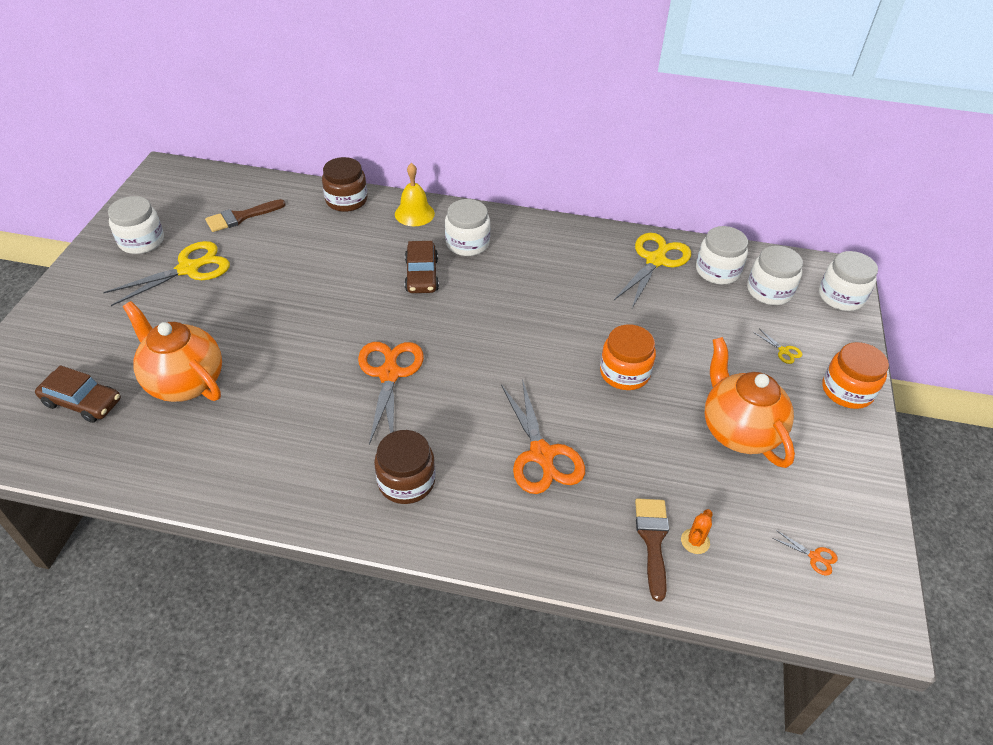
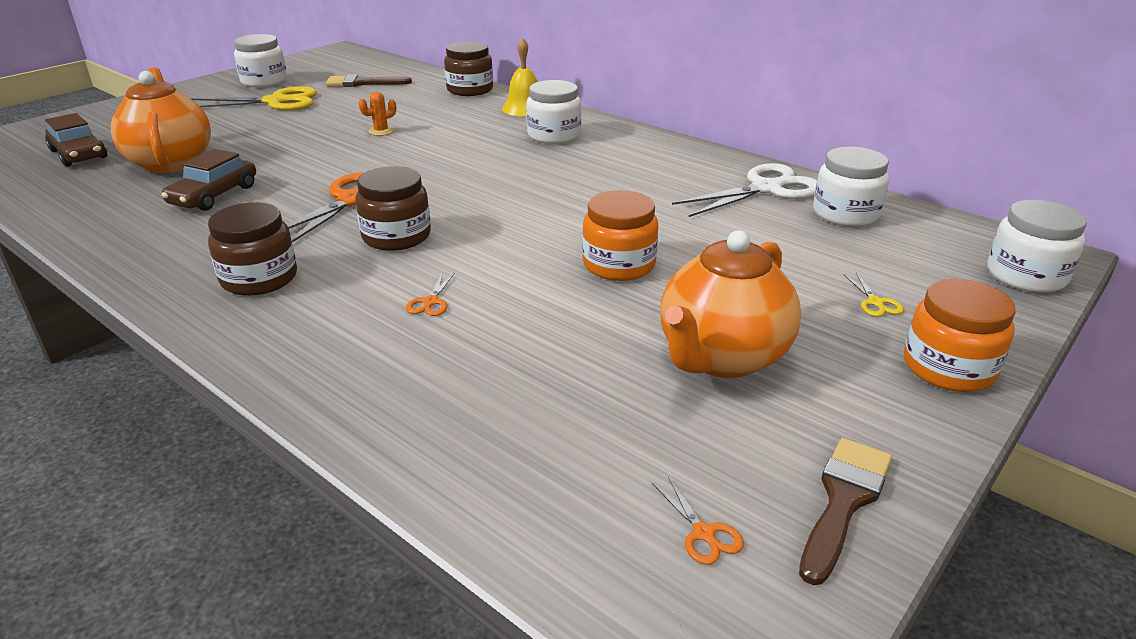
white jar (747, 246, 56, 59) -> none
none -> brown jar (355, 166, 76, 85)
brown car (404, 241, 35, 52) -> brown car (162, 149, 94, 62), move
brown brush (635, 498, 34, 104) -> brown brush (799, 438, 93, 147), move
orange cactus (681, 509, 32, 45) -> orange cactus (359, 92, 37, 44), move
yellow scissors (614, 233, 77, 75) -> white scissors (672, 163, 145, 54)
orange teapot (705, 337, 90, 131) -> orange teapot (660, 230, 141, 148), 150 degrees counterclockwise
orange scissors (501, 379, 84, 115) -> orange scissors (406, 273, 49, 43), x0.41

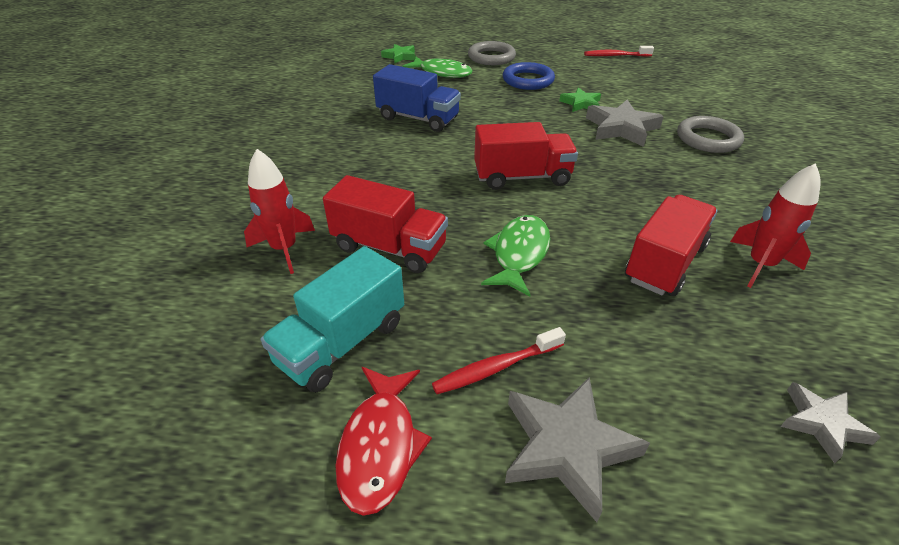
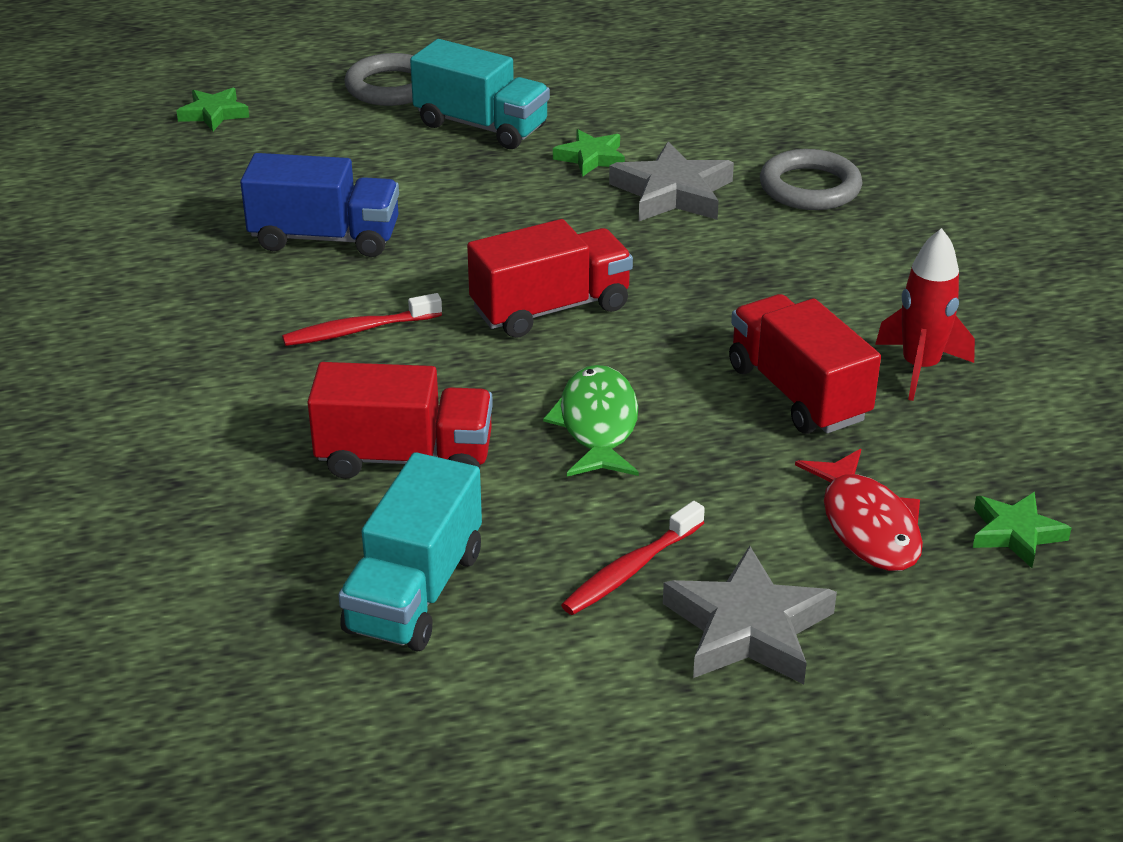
red rocket (244, 149, 71, 125) -> none
green fish (402, 56, 71, 22) -> none
red fish (335, 367, 97, 149) -> red fish (795, 449, 128, 122), move
red toothbrush (584, 46, 70, 11) -> red toothbrush (282, 293, 160, 53), move
blue ring (503, 62, 52, 28) -> turquoise truck (410, 39, 140, 110)
grey star (781, 382, 100, 82) -> green star (973, 492, 99, 76)
red truck (625, 195, 93, 101) -> red truck (729, 294, 152, 140), 45 degrees counterclockwise

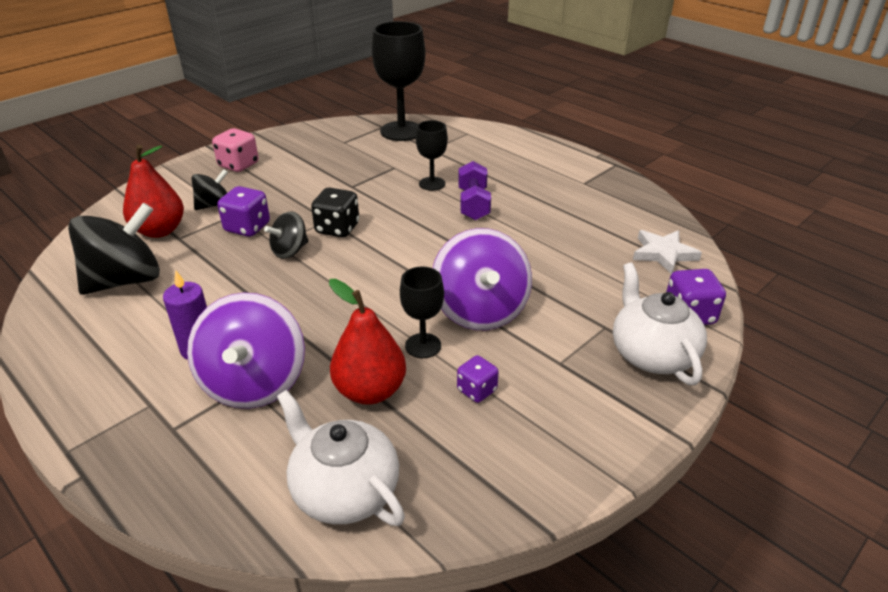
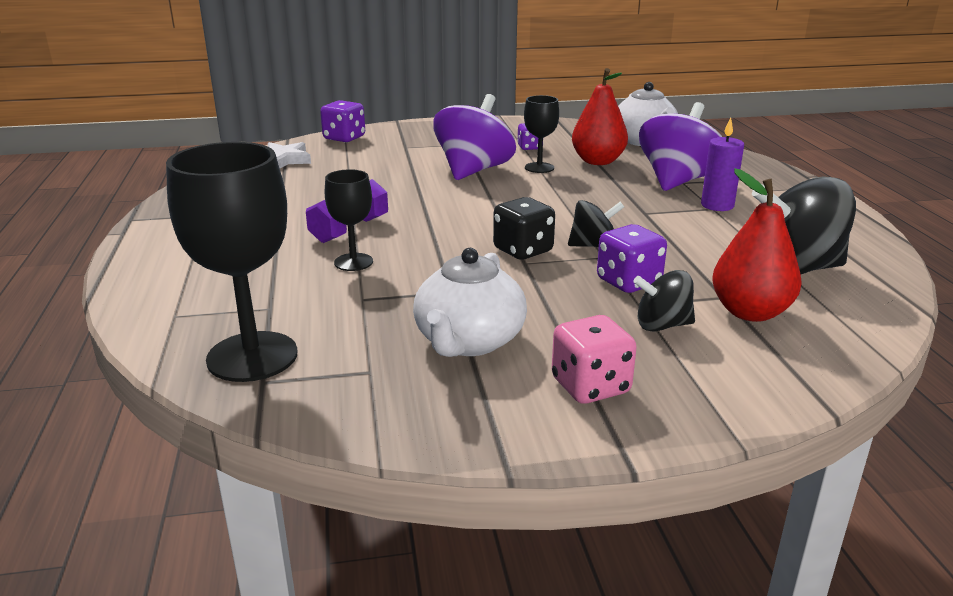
white teapot (613, 263, 94, 122) -> white teapot (413, 248, 114, 109), move

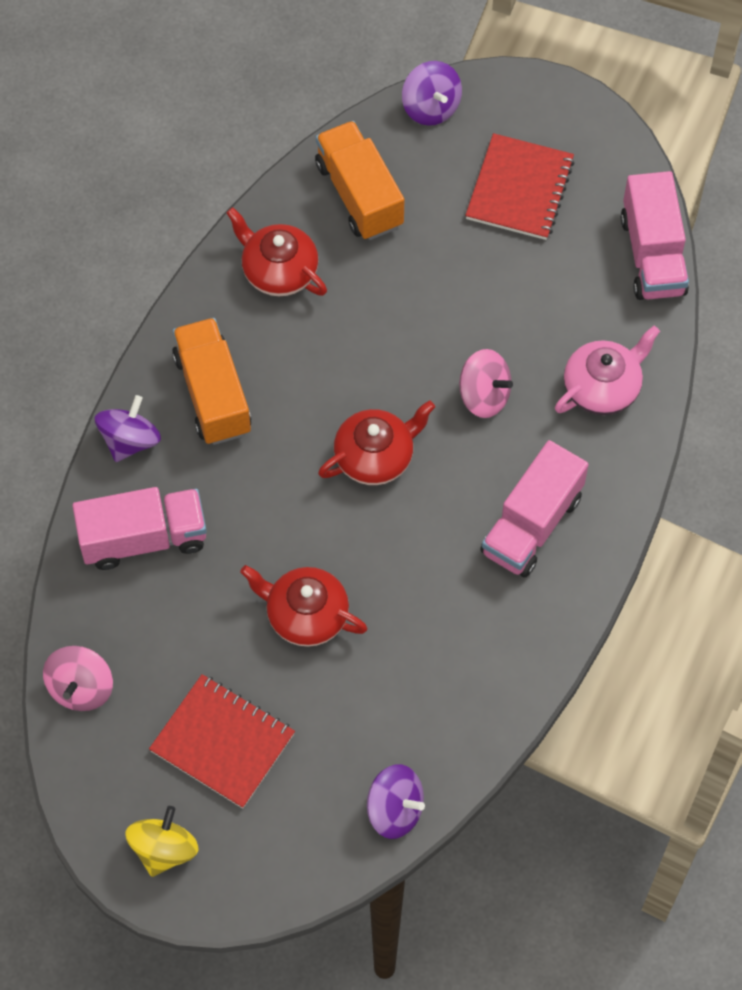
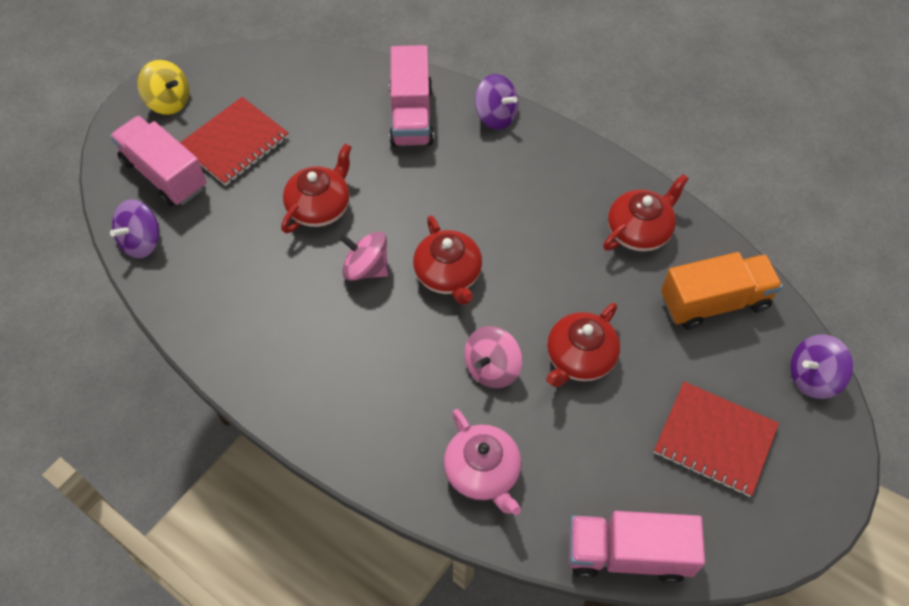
orange truck (172, 318, 79, 127) -> none
none -> red teapot (546, 303, 74, 84)
pink spinning top (43, 646, 70, 65) -> pink spinning top (340, 231, 48, 50), move
pink truck (480, 440, 109, 138) -> pink truck (110, 116, 97, 90), move

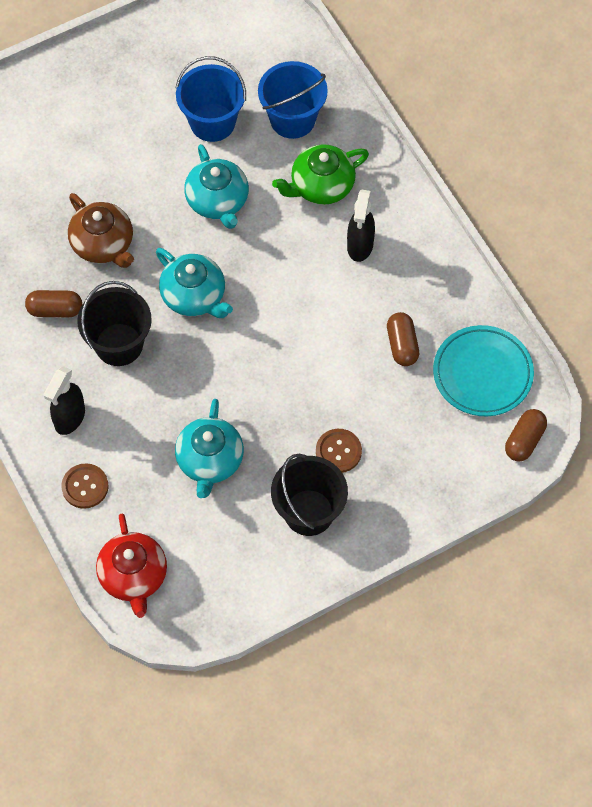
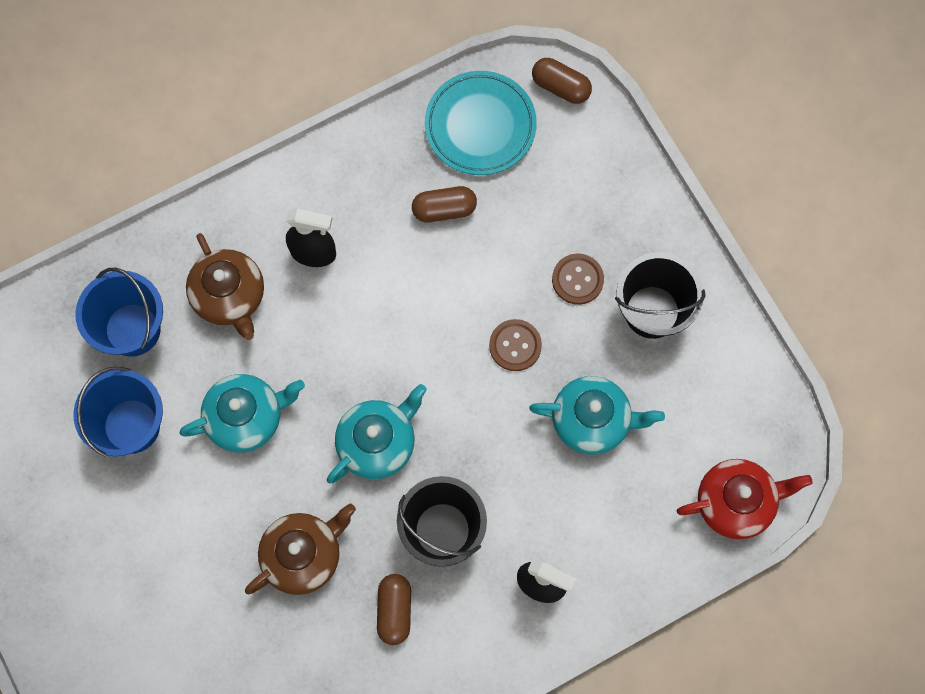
brown button (61, 463, 48, 46) -> brown button (489, 319, 53, 52), move
green teapot (272, 144, 97, 61) -> brown teapot (186, 233, 78, 107)

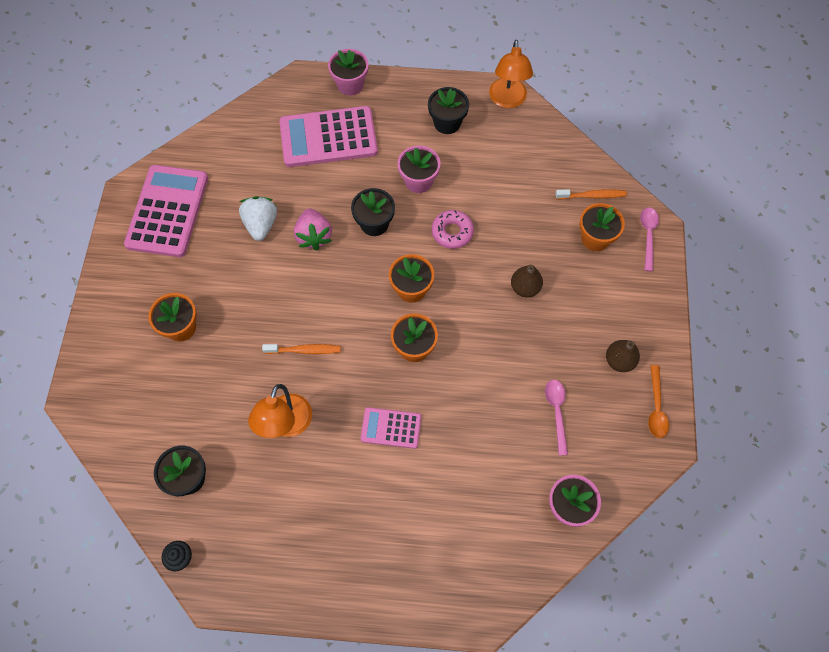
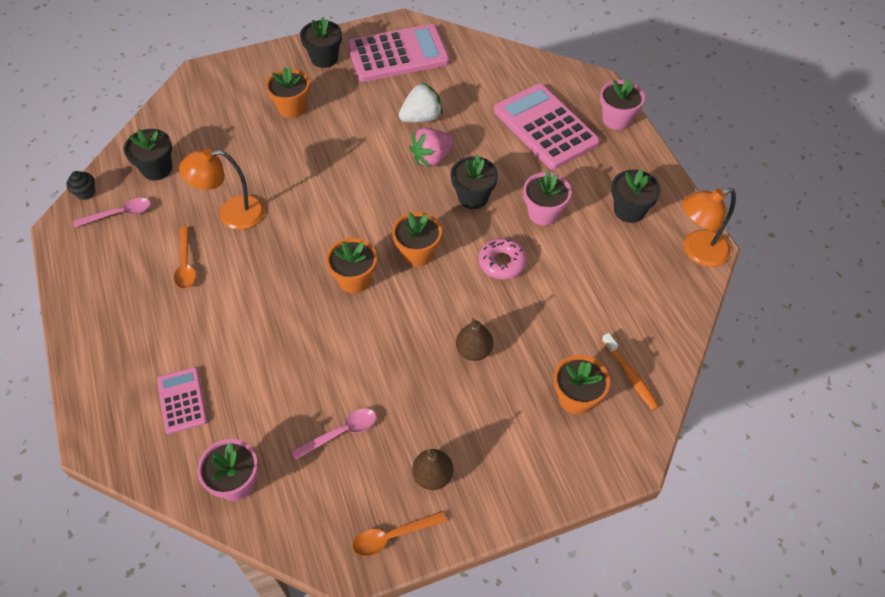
orange toothbrush (262, 344, 79, 10) -> none
none -> orange spoon (174, 226, 22, 63)
none -> black flower pot (300, 17, 42, 51)
pink calculator (360, 407, 61, 42) -> pink calculator (157, 367, 50, 67), move
pink spoon (640, 207, 19, 64) -> pink spoon (73, 198, 78, 30), move

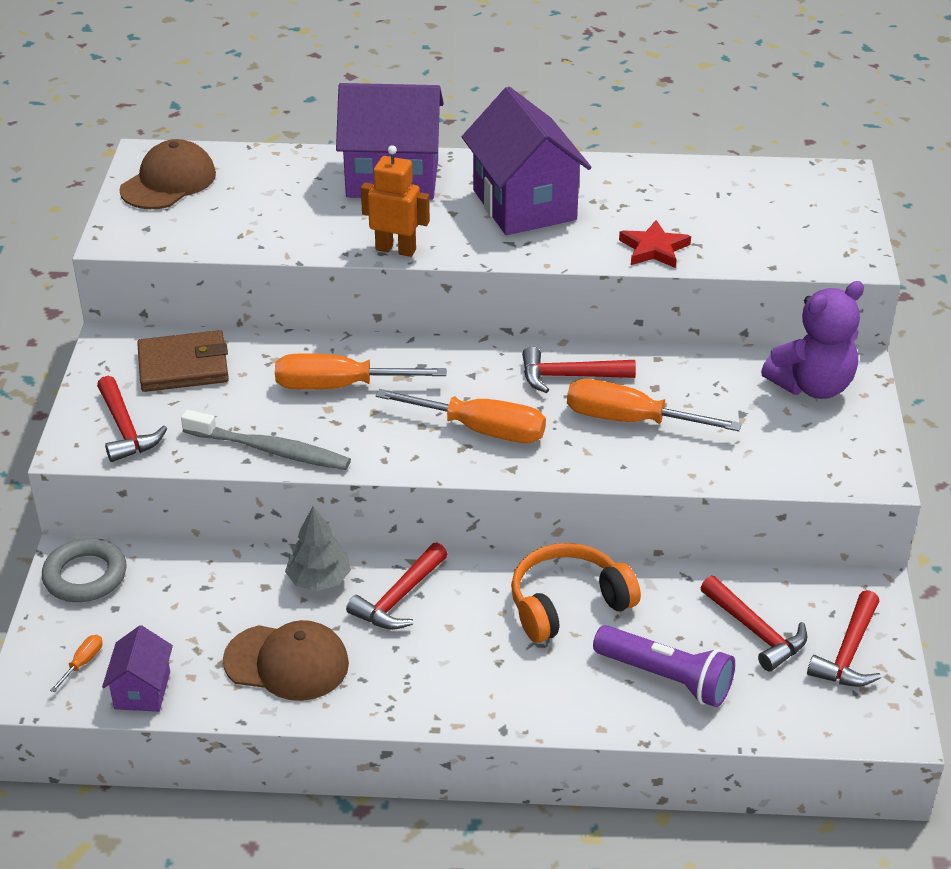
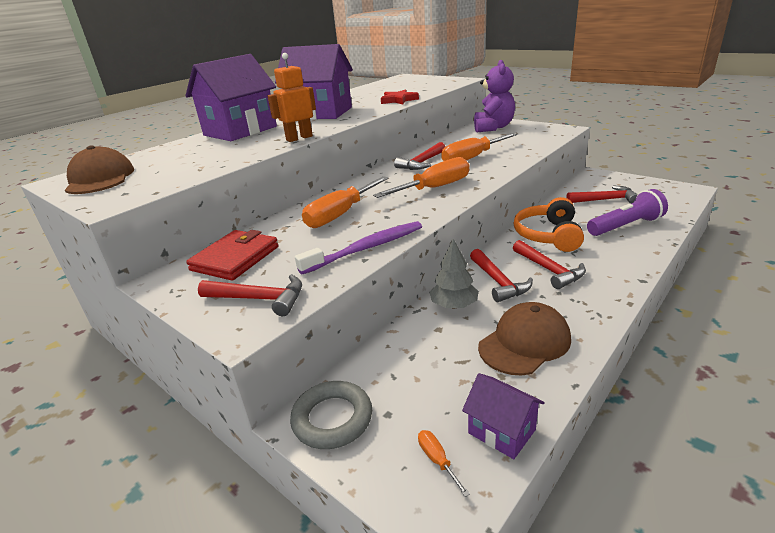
red hammer (807, 590, 74, 97) -> red hammer (513, 240, 73, 49), move
brown wallet (137, 330, 92, 62) -> red wallet (186, 230, 92, 51)
grey toothbrush (181, 410, 170, 60) -> purple toothbrush (295, 221, 127, 53)

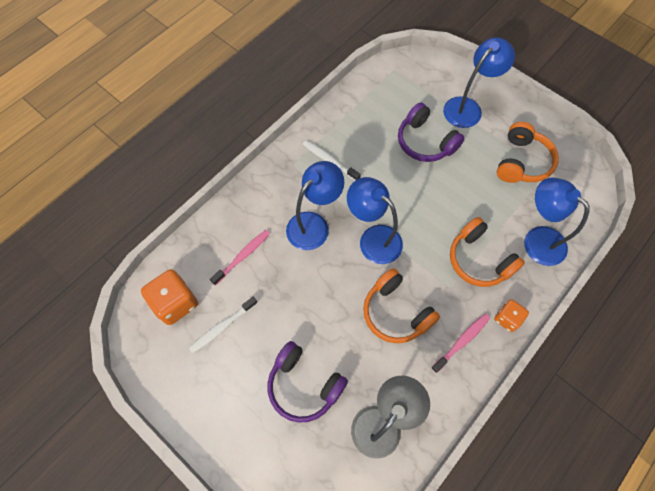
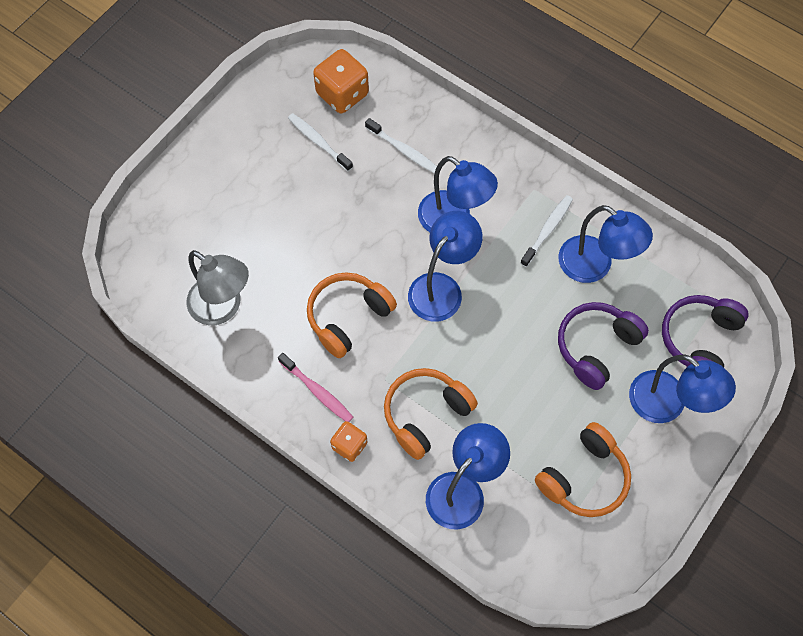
none -> blue lamp (559, 205, 94, 78)
purple headphones (267, 341, 81, 82) -> purple headphones (662, 295, 87, 72), move
pink toothbrush (210, 230, 60, 55) -> white toothbrush (365, 118, 72, 56)
orange headphones (497, 122, 62, 61) -> orange headphones (535, 422, 96, 95), 60 degrees counterclockwise

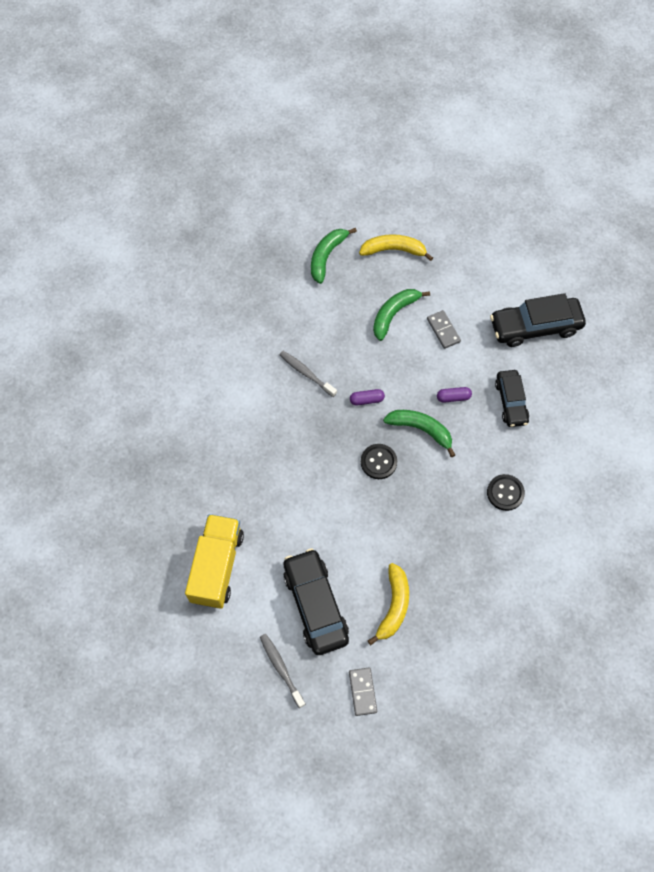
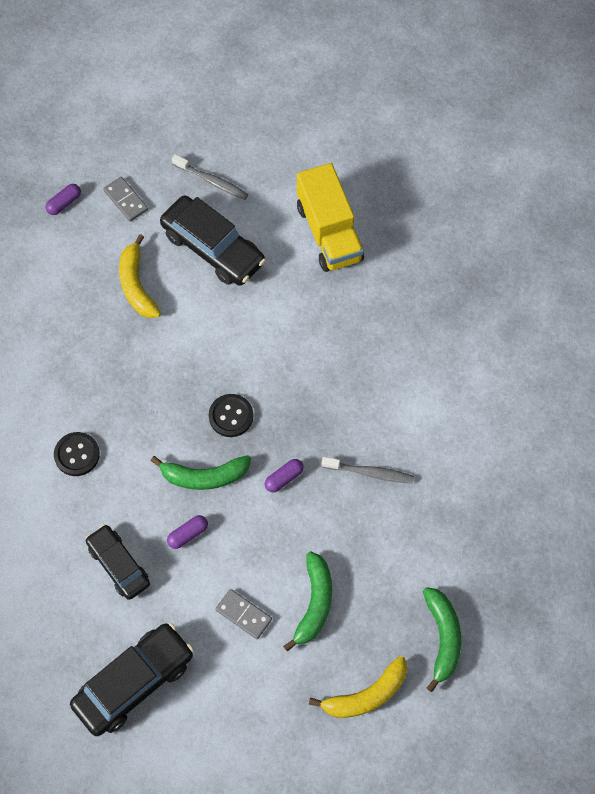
none -> purple capsule (45, 184, 36, 31)

